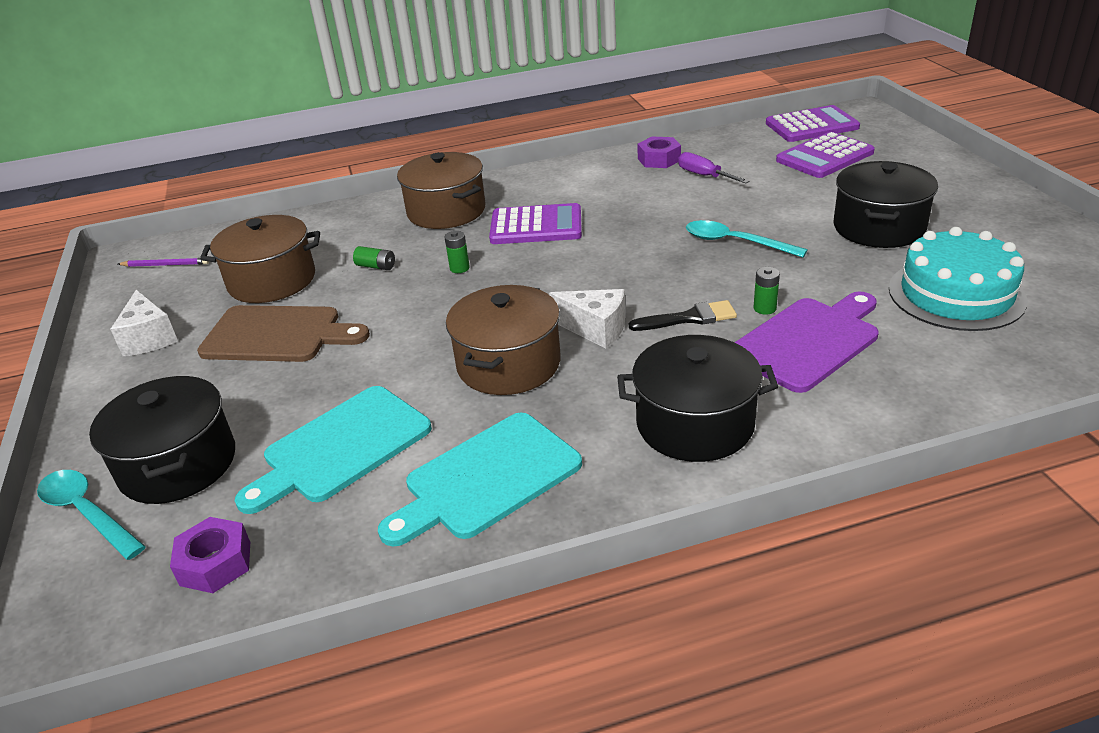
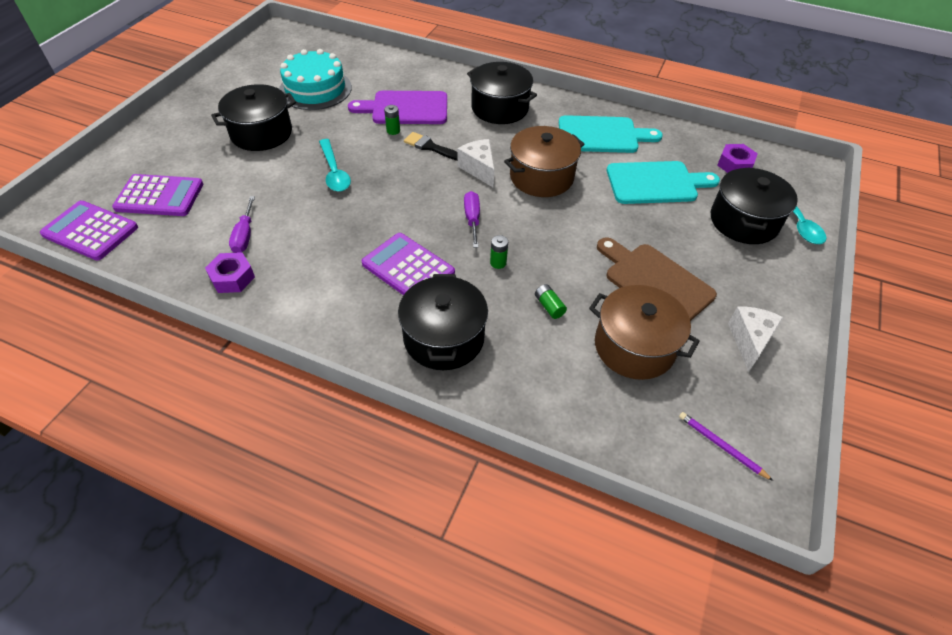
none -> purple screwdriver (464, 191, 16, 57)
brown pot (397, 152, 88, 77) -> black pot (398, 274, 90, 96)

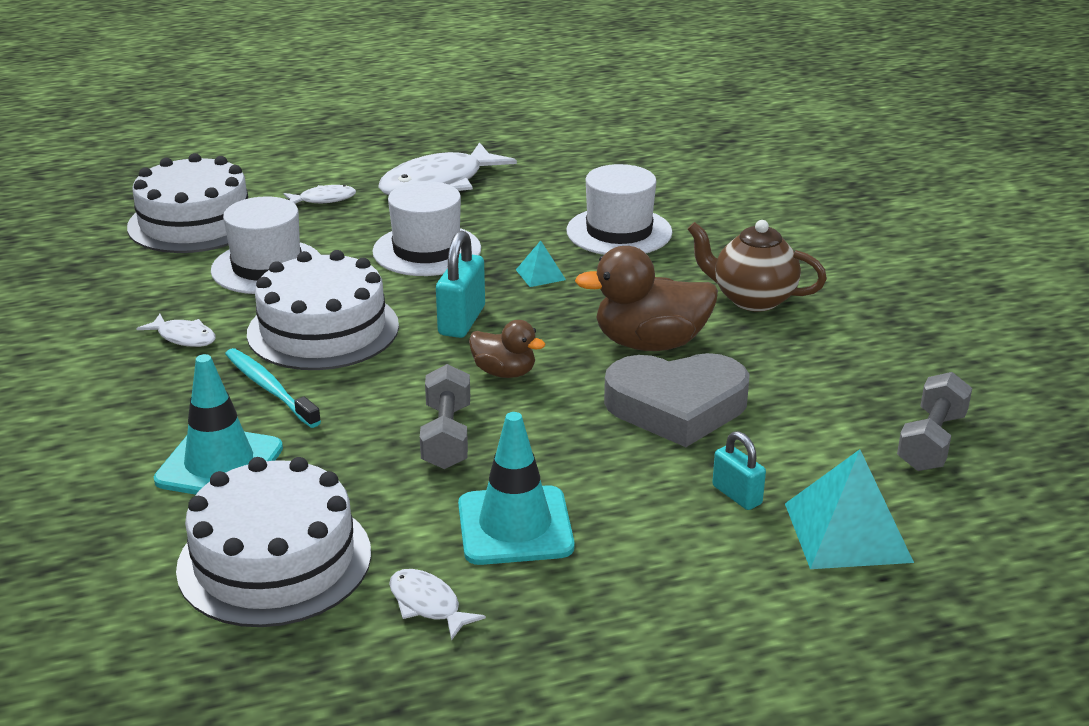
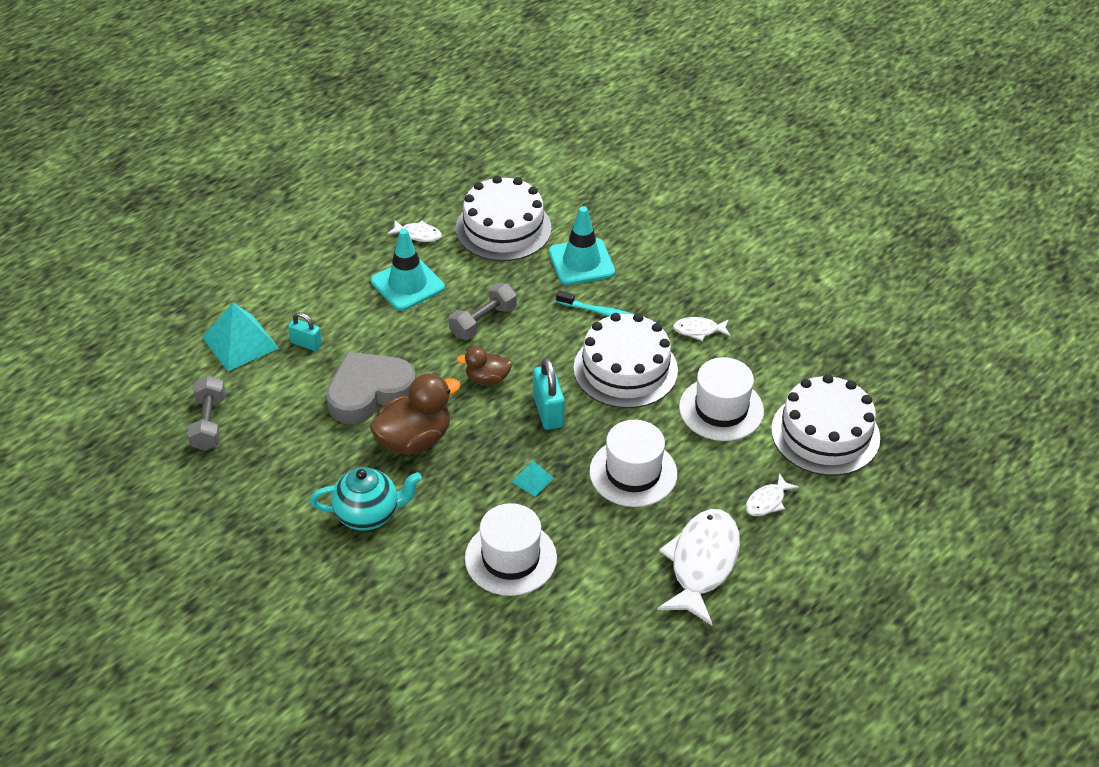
brown teapot (688, 220, 139, 92) -> turquoise teapot (310, 467, 112, 63)
grey dumbbell (420, 364, 50, 105) -> grey dumbbell (449, 283, 68, 57), 75 degrees clockwise

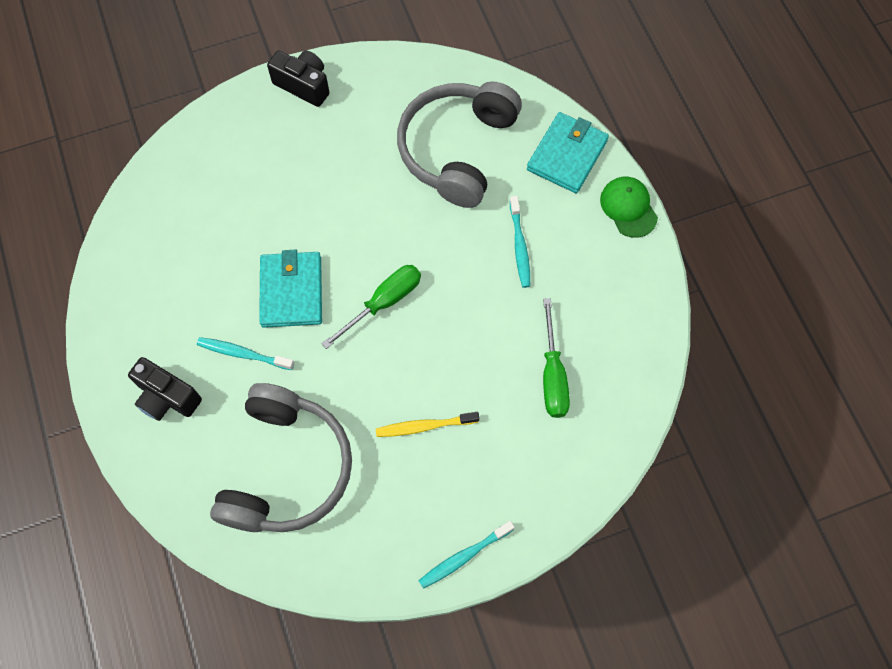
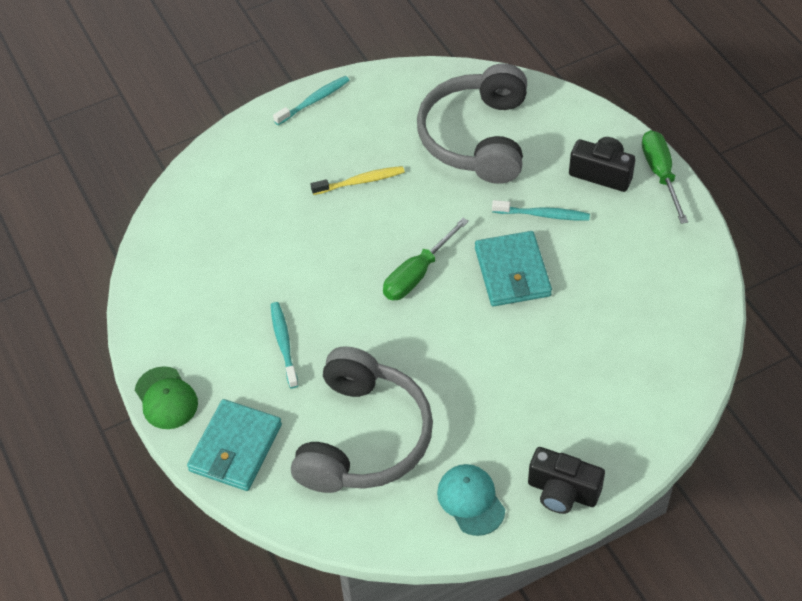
none -> turquoise cap (437, 464, 68, 72)
green screwdriver (543, 298, 27, 120) -> green screwdriver (642, 130, 46, 94), move

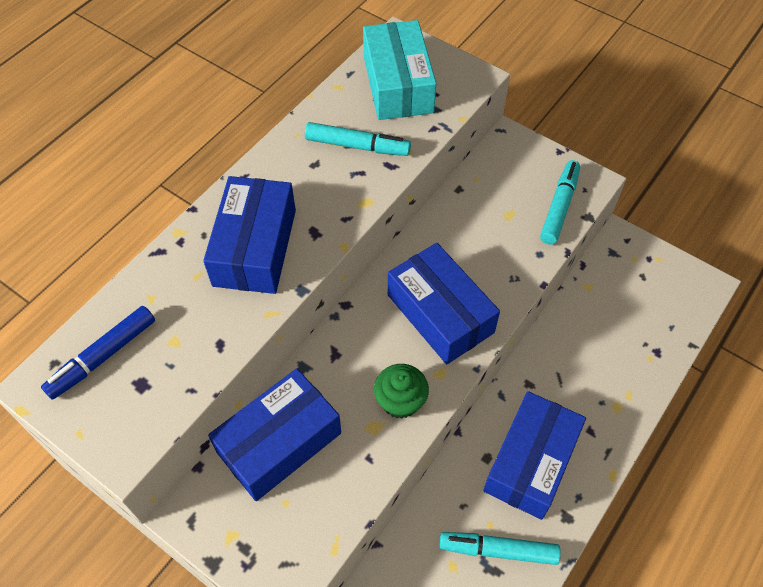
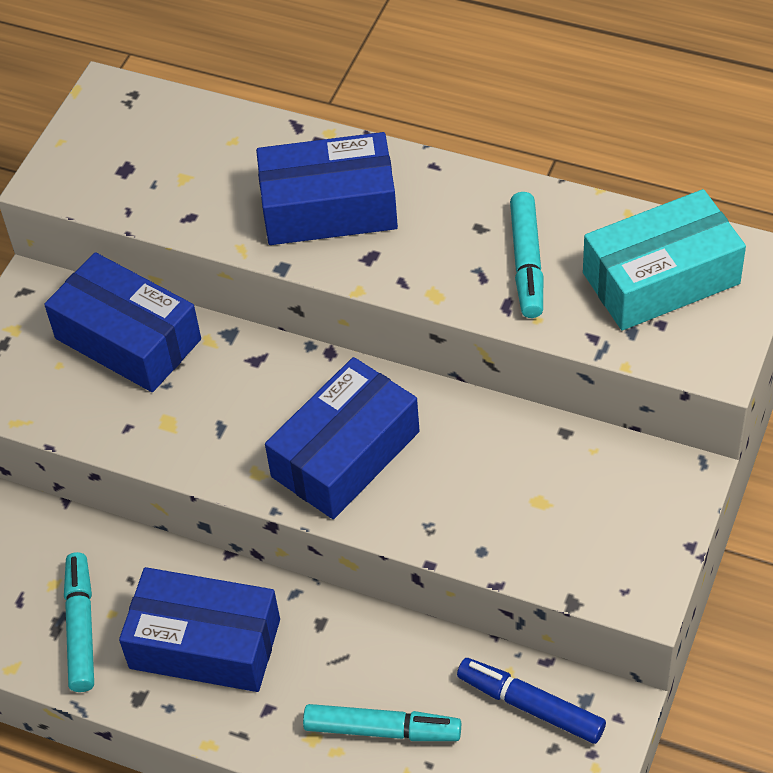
green cupcake (374, 364, 55, 55) -> none
blue marker (41, 306, 114, 94) -> blue marker (457, 658, 149, 86), move
turquoise marker (540, 160, 40, 85) -> turquoise marker (303, 704, 158, 37), move

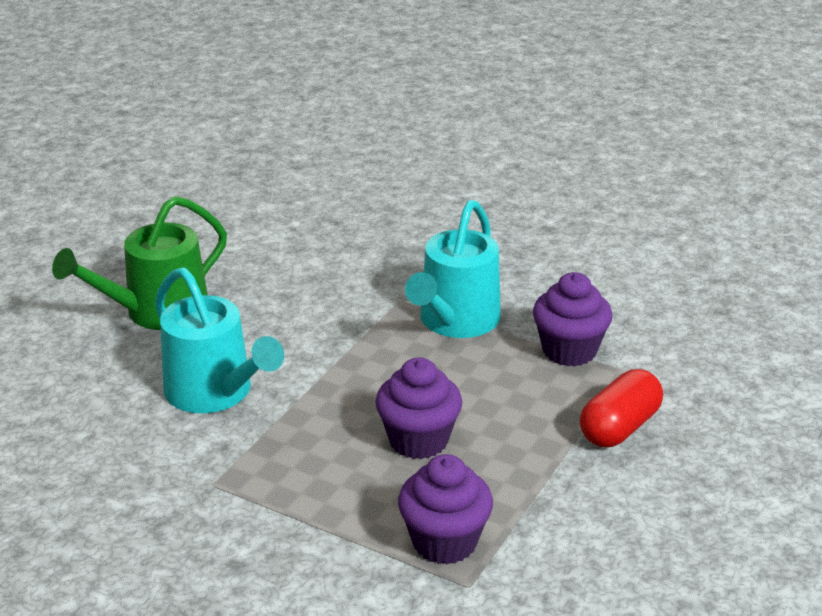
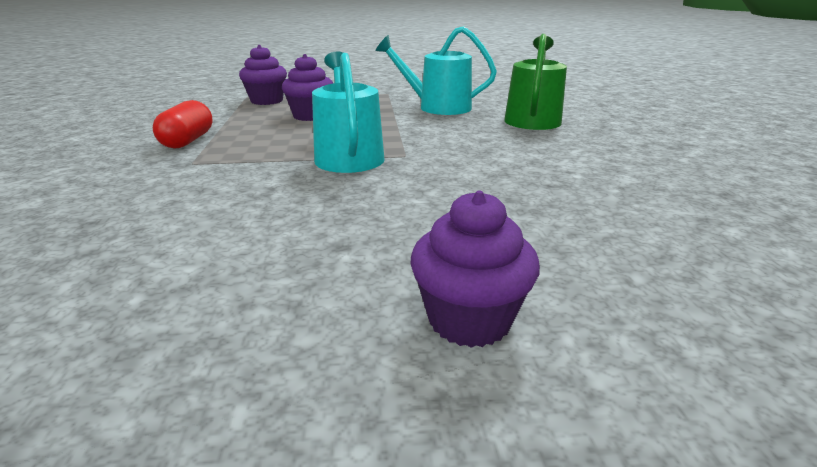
purple cupcake (533, 272, 80, 95) -> purple cupcake (410, 191, 130, 157), move

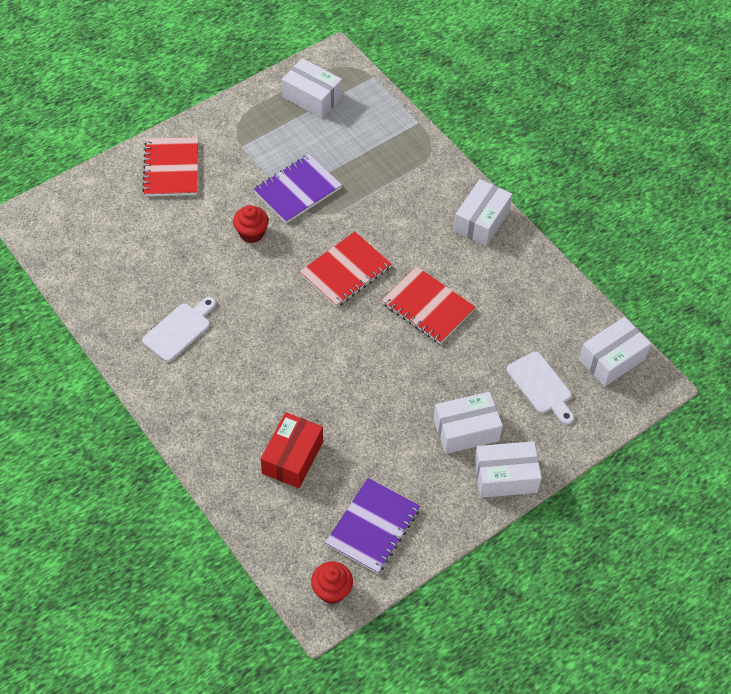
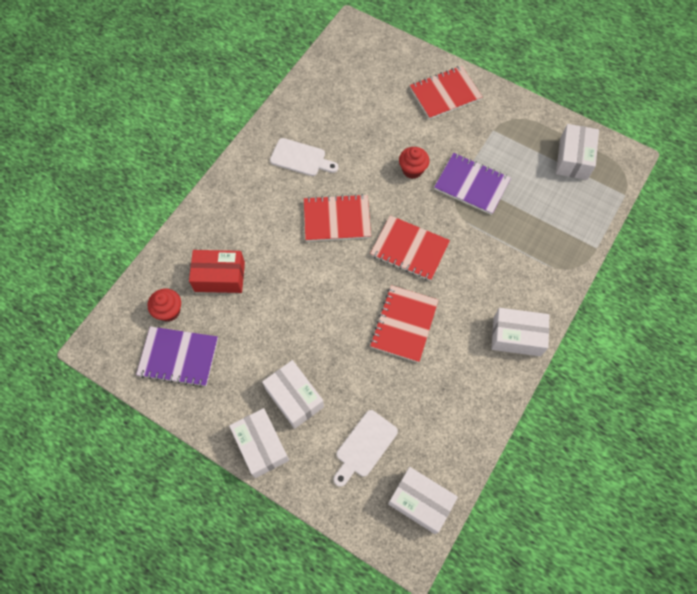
none -> red notebook (304, 194, 67, 48)
red cupcake (311, 562, 42, 42) -> red cupcake (148, 288, 33, 34), move

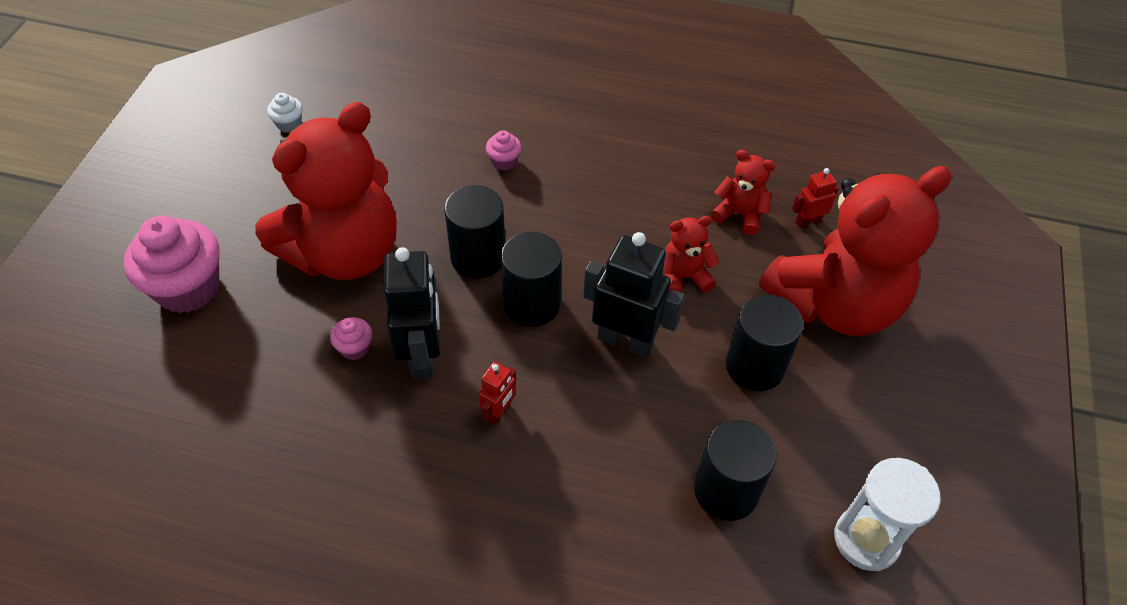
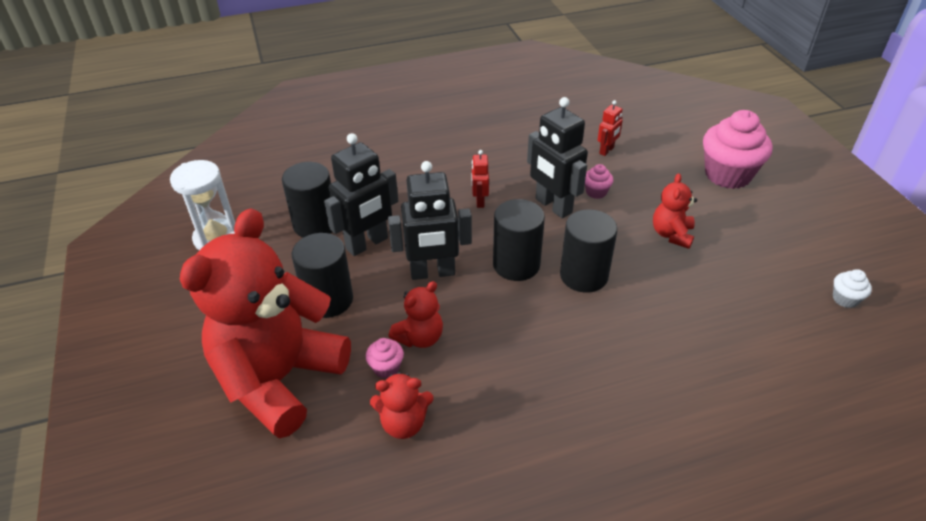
none -> black robot (324, 133, 74, 123)
pink cupcake (486, 130, 36, 41) -> pink cupcake (366, 338, 38, 40), move
red robot (792, 168, 47, 61) -> red robot (598, 100, 25, 56), move
red teddy bear (255, 102, 142, 178) -> red teddy bear (653, 173, 44, 76), x0.42

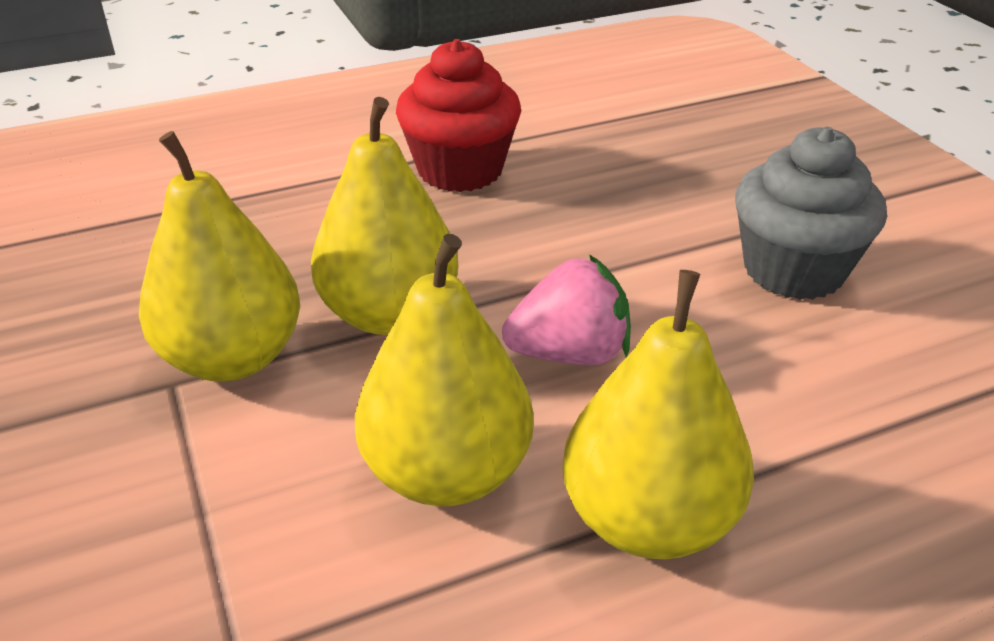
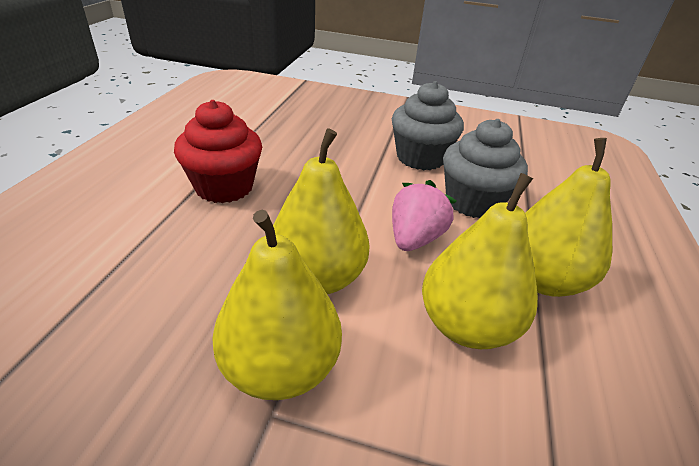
none -> grey cupcake (443, 119, 85, 99)

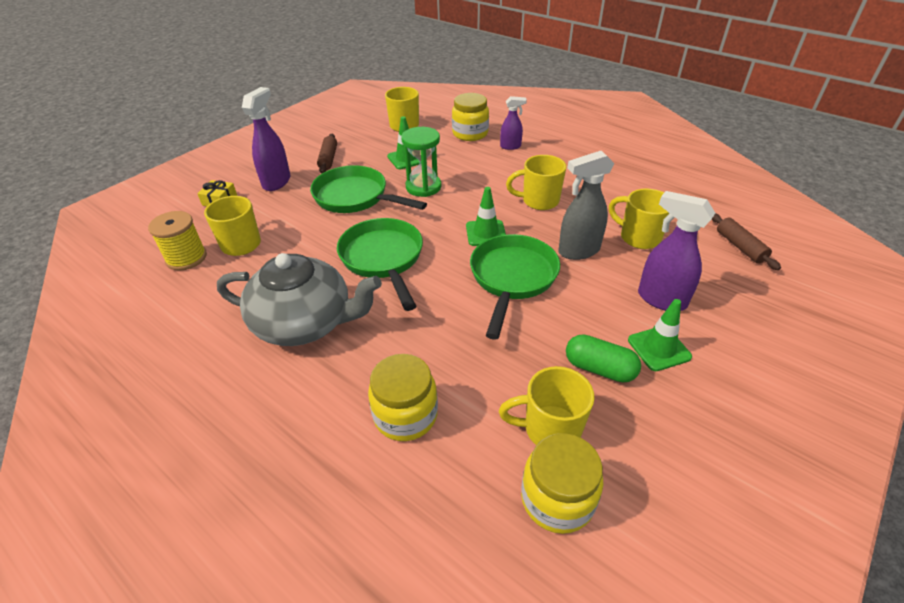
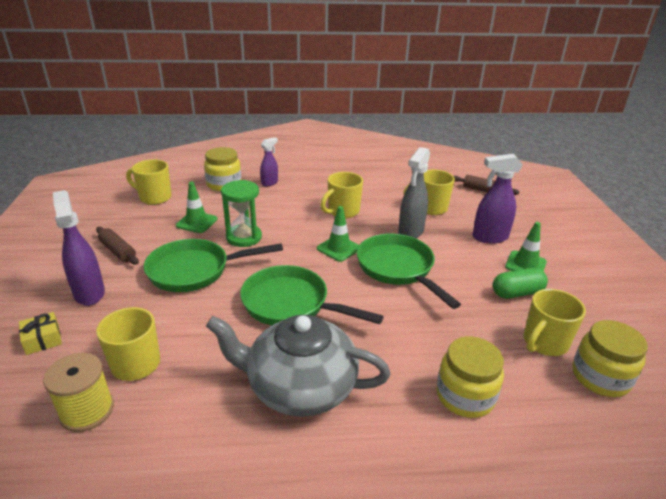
grey teapot (217, 253, 165, 93) -> grey teapot (206, 315, 184, 102), 135 degrees counterclockwise

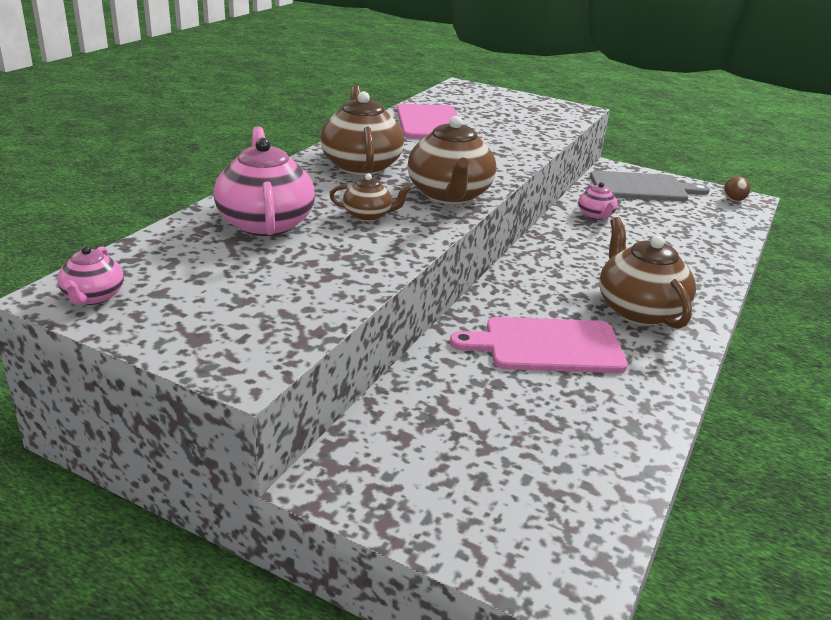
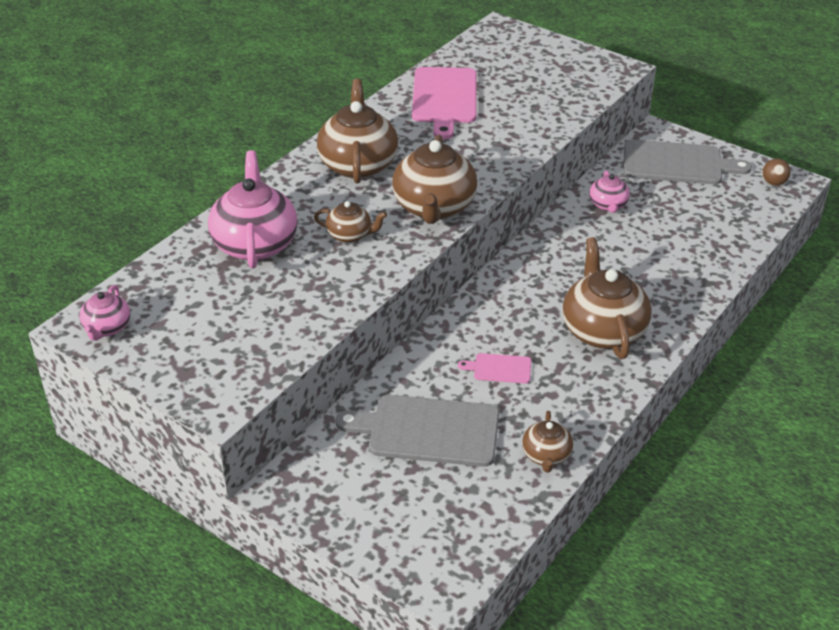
none -> grey cutting board (336, 394, 163, 73)
none -> brown teapot (522, 411, 51, 61)
pink cutting board (450, 317, 178, 56) -> pink cutting board (458, 353, 73, 31), x0.47

